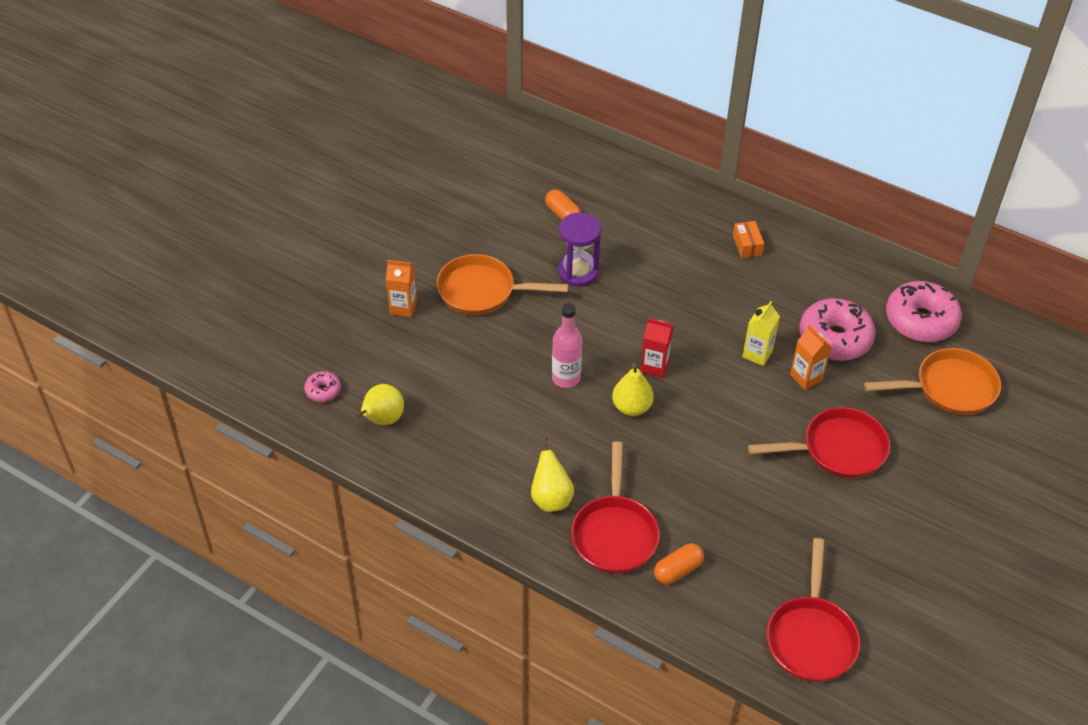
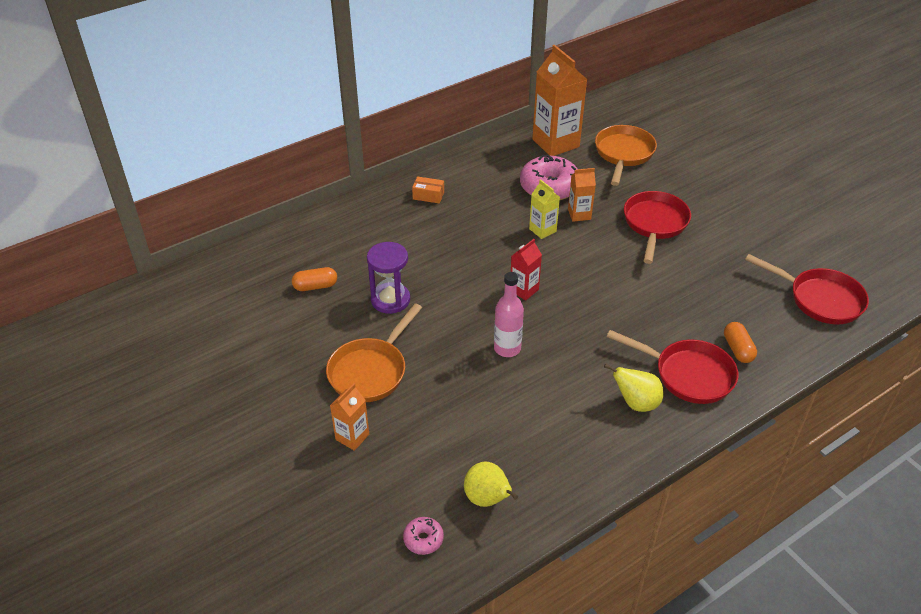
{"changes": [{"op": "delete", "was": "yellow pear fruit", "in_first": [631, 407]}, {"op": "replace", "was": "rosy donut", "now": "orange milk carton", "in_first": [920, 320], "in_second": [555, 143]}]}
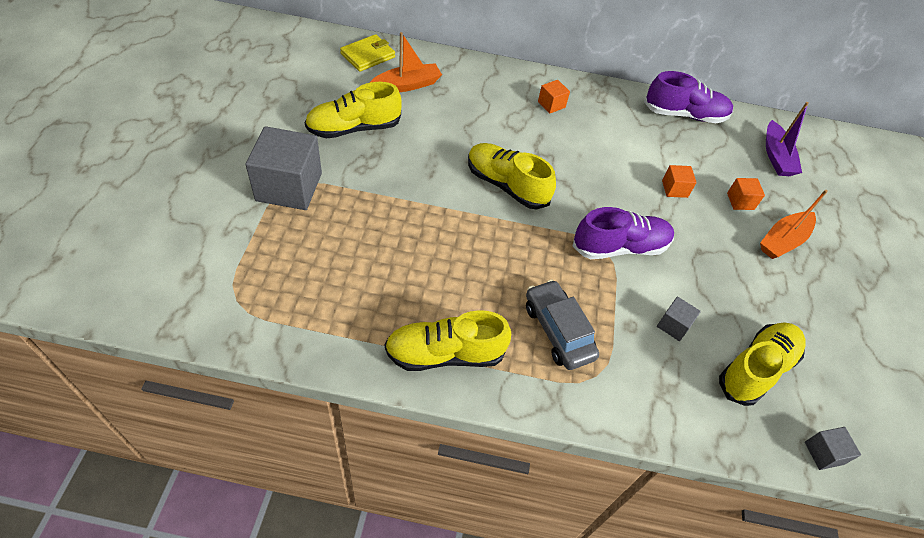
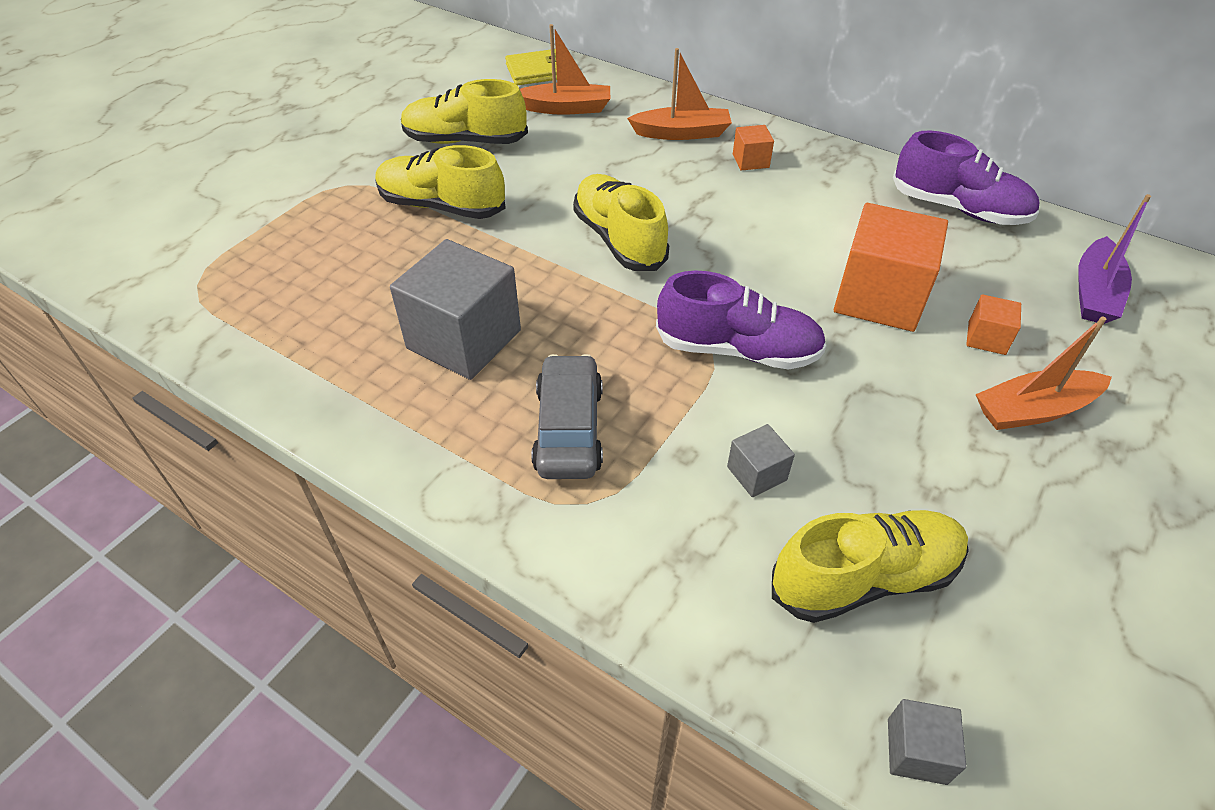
{"changes": [{"op": "move", "was": "gray block", "in_first": [289, 187], "in_second": [464, 339]}, {"op": "move", "was": "yellow sneaker", "in_first": [445, 354], "in_second": [442, 206]}, {"op": "resize", "was": "orange block", "in_first": [674, 189], "in_second": [879, 297], "ratio": 2.18}, {"op": "insert", "now": "orange sailboat", "in_second": [682, 133]}]}
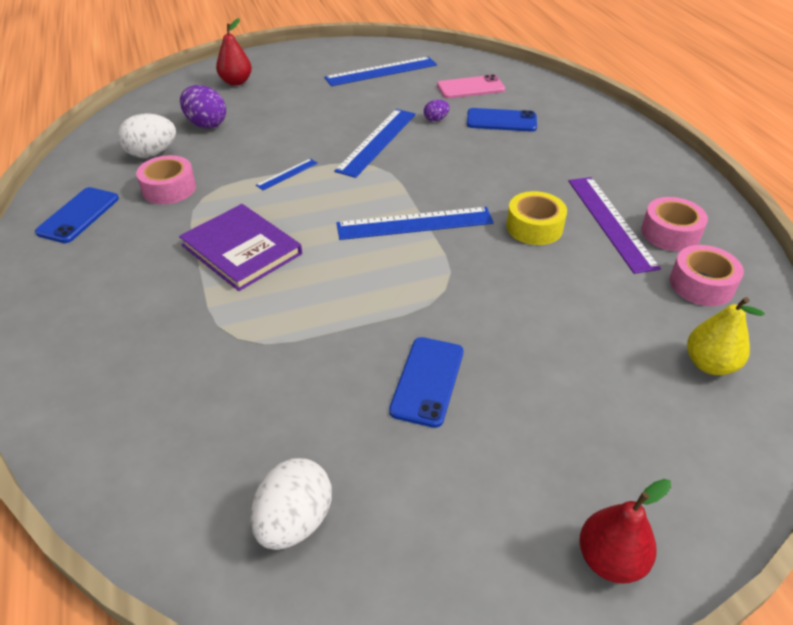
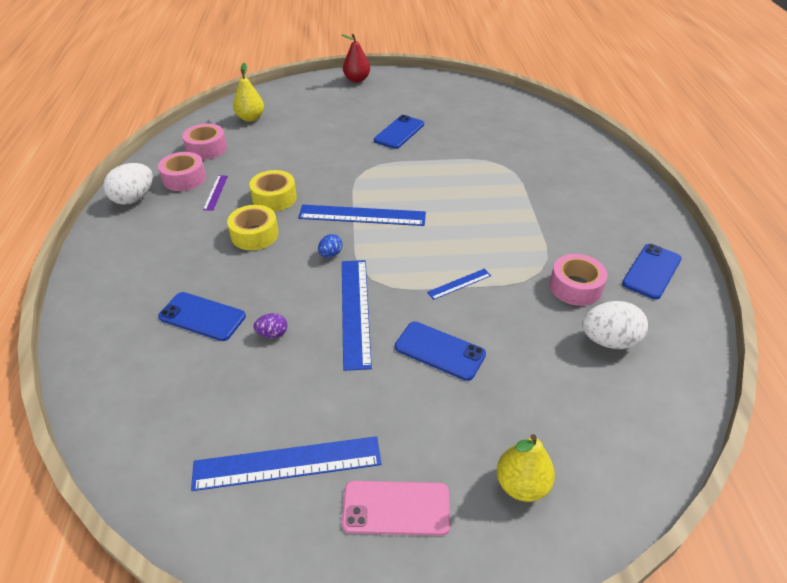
{"changes": [{"op": "delete", "was": "royal purple hardcover", "in_first": [241, 249]}, {"op": "delete", "was": "royal purple egg", "in_first": [206, 124]}, {"op": "recolor", "was": "red pear fruit", "now": "yellow pear fruit", "in_first": [236, 82], "in_second": [521, 484]}, {"op": "move", "was": "pure white egg", "in_first": [294, 521], "in_second": [134, 198]}, {"op": "rotate", "was": "blue straightedge", "in_first": [377, 141], "in_second": [355, 311], "clockwise": -45}, {"op": "move", "was": "rosy smartphone", "in_first": [470, 88], "in_second": [396, 508]}, {"op": "resize", "was": "royal purple straightedge", "in_first": [611, 222], "in_second": [215, 192], "ratio": 0.49}, {"op": "insert", "now": "yellow tape", "in_second": [254, 235]}, {"op": "insert", "now": "blue egg", "in_second": [330, 254]}, {"op": "insert", "now": "blue smartphone", "in_second": [440, 351]}]}
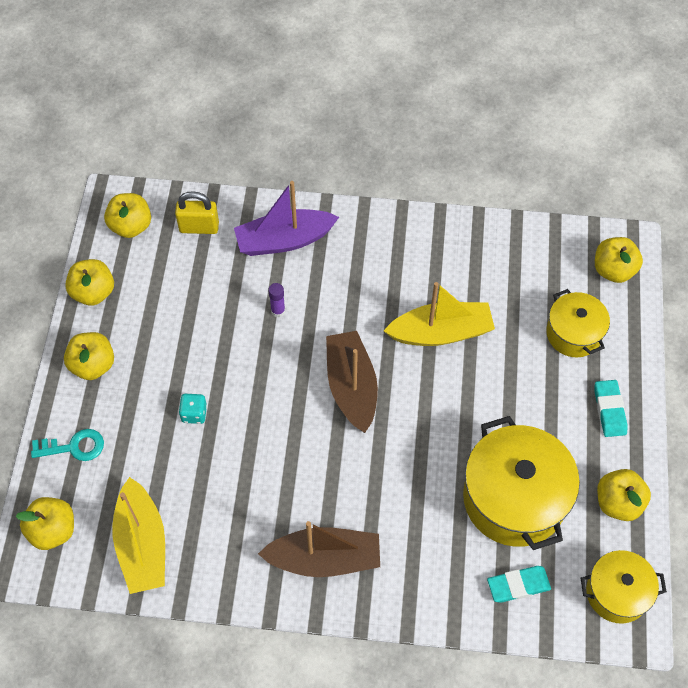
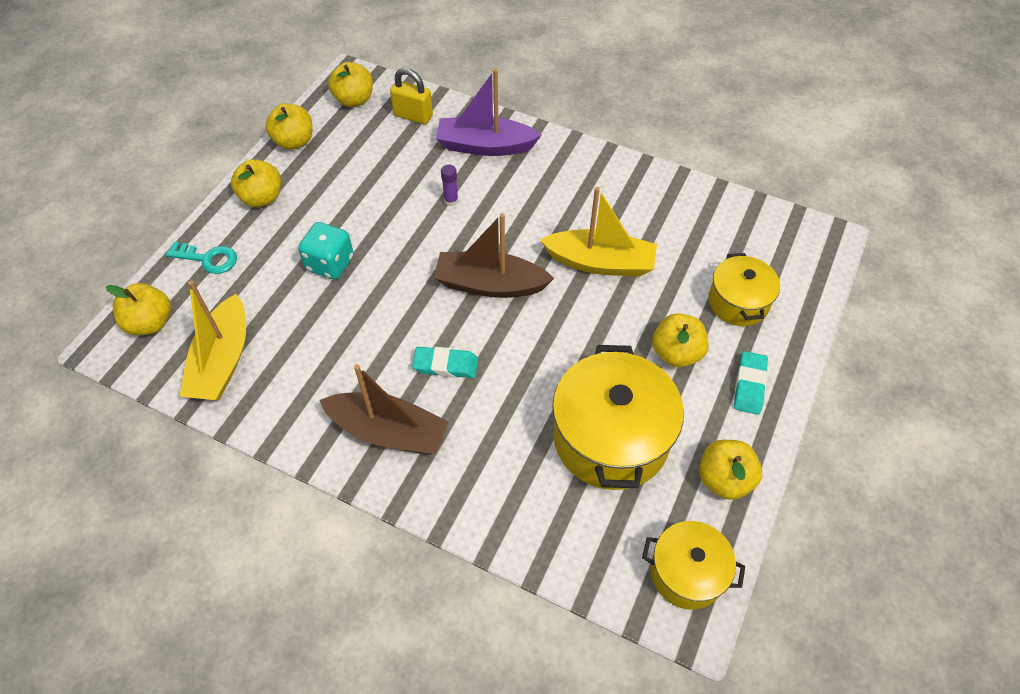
{"changes": [{"op": "resize", "was": "turquoise die", "in_first": [194, 414], "in_second": [330, 264], "ratio": 1.62}, {"op": "rotate", "was": "dark brown sailboat", "in_first": [351, 387], "in_second": [490, 284], "clockwise": -90}, {"op": "move", "was": "turquoise eraser", "in_first": [518, 585], "in_second": [446, 365]}, {"op": "move", "was": "yellow toy apple", "in_first": [613, 270], "in_second": [676, 353]}]}
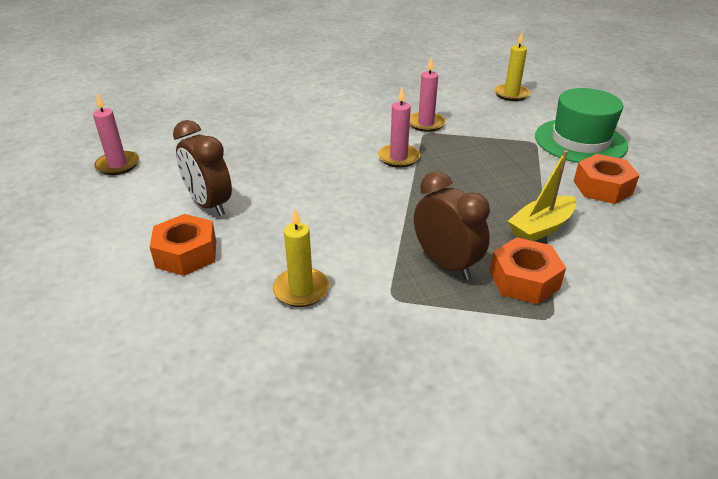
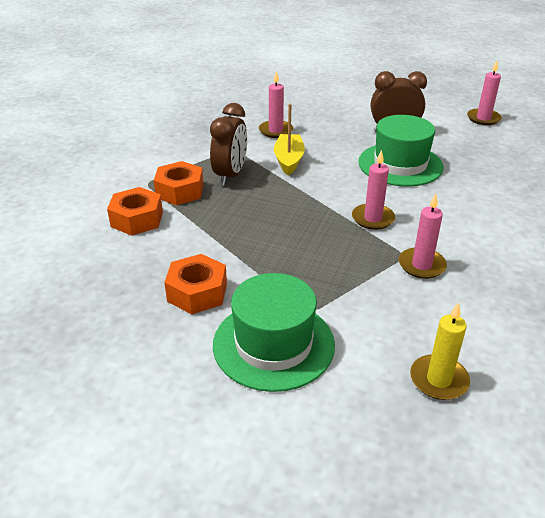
{"changes": [{"op": "move", "was": "orange hexagon nut", "in_first": [186, 254], "in_second": [137, 219]}, {"op": "recolor", "was": "yellow candle", "now": "rosy candle", "in_first": [301, 290], "in_second": [276, 131]}, {"op": "rotate", "was": "dark brown bedside clock", "in_first": [446, 264], "in_second": [230, 175], "clockwise": -75}, {"op": "move", "was": "yellow sailboat", "in_first": [541, 228], "in_second": [289, 160]}, {"op": "insert", "now": "green hat", "in_second": [400, 164]}]}
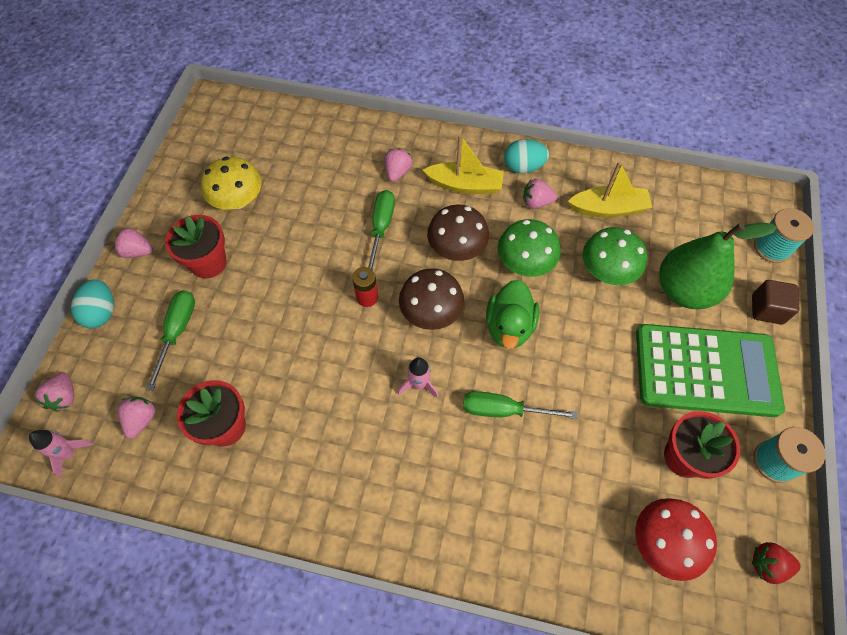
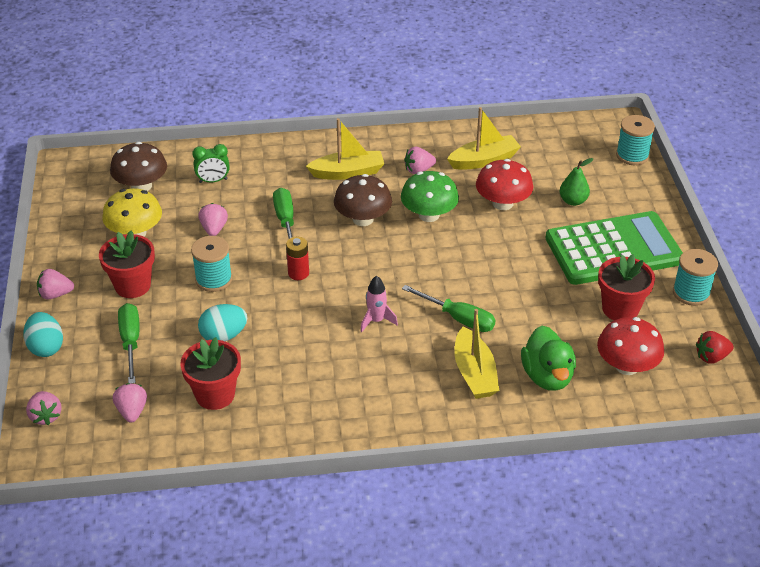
{"changes": [{"op": "delete", "was": "rosy rocket", "in_first": [69, 453]}, {"op": "move", "was": "rosy berry", "in_first": [397, 172], "in_second": [214, 229]}, {"op": "move", "was": "dark brown mushroom", "in_first": [431, 312], "in_second": [141, 186]}, {"op": "rotate", "was": "green flat screwdriver", "in_first": [504, 410], "in_second": [458, 318], "clockwise": -135}, {"op": "move", "was": "green rubber duck", "in_first": [509, 327], "in_second": [547, 376]}, {"op": "move", "was": "turquoise egg", "in_first": [523, 167], "in_second": [223, 336]}, {"op": "recolor", "was": "green mushroom", "now": "red mushroom", "in_first": [607, 271], "in_second": [502, 203]}, {"op": "resize", "was": "green pear fruit", "in_first": [684, 290], "in_second": [573, 201], "ratio": 0.49}, {"op": "delete", "was": "dark brown block", "in_first": [767, 309]}, {"op": "insert", "now": "turquoise bobbin", "in_second": [214, 279]}, {"op": "insert", "now": "green bedside clock", "in_second": [213, 181]}, {"op": "insert", "now": "yellow sailboat", "in_second": [474, 373]}]}
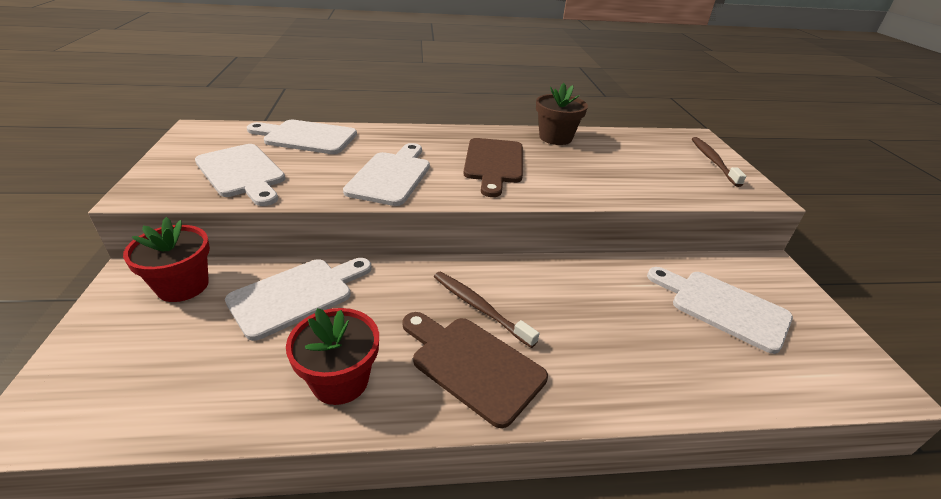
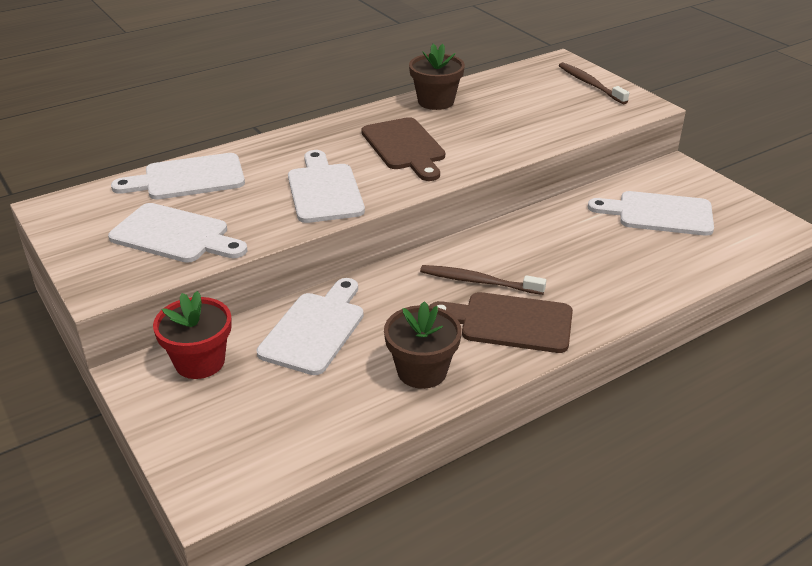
{"changes": [{"op": "recolor", "was": "red plant pot", "now": "dark brown plant pot", "in_first": [340, 381], "in_second": [422, 371]}]}
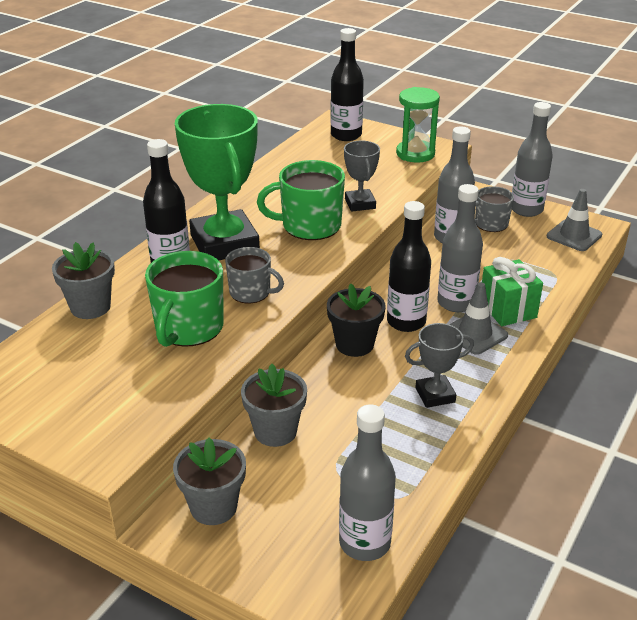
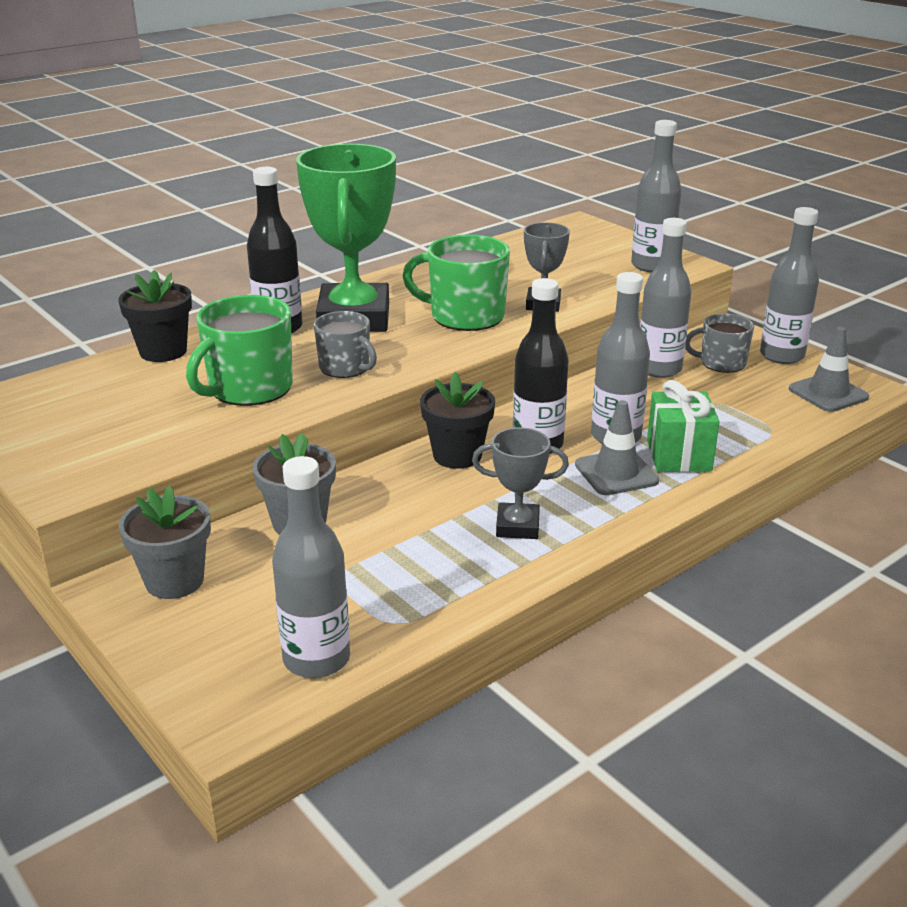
{"changes": [{"op": "recolor", "was": "gray plant pot", "now": "ebony plant pot", "in_first": [90, 307], "in_second": [163, 351]}, {"op": "delete", "was": "ebony flask", "in_first": [346, 135]}, {"op": "replace", "was": "green sandglass", "now": "gray flask", "in_first": [415, 154], "in_second": [652, 266]}]}
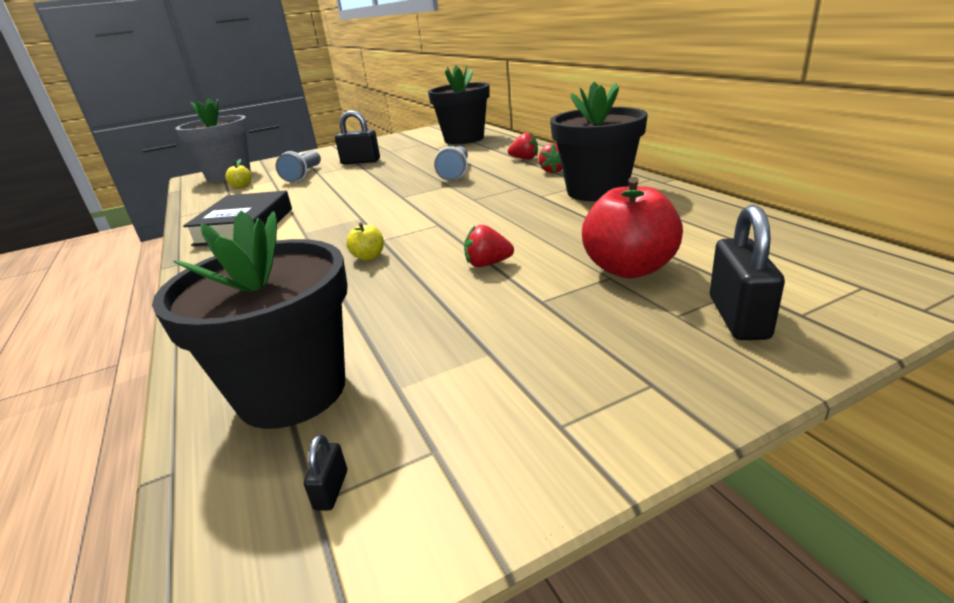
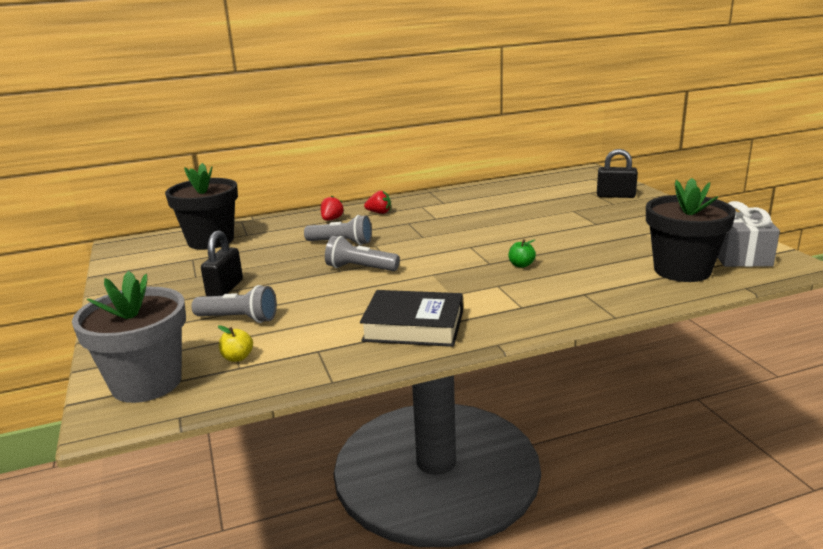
{"changes": [{"op": "replace", "was": "ebony lock", "now": "gray present", "in_first": [331, 490], "in_second": [740, 256]}, {"op": "recolor", "was": "yellow toy apple", "now": "green toy apple", "in_first": [369, 257], "in_second": [521, 265]}, {"op": "delete", "was": "red berry", "in_first": [487, 264]}, {"op": "delete", "was": "ebony plant pot", "in_first": [597, 191]}, {"op": "delete", "was": "red toy apple", "in_first": [629, 269]}, {"op": "insert", "now": "gray flashlight", "in_second": [360, 268]}]}
